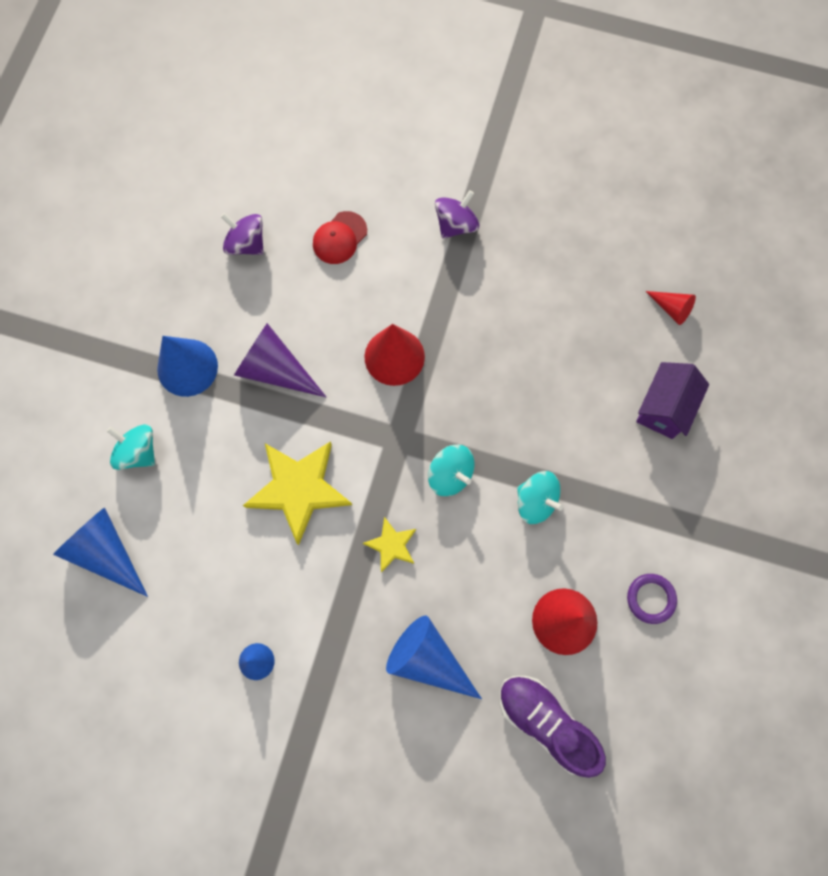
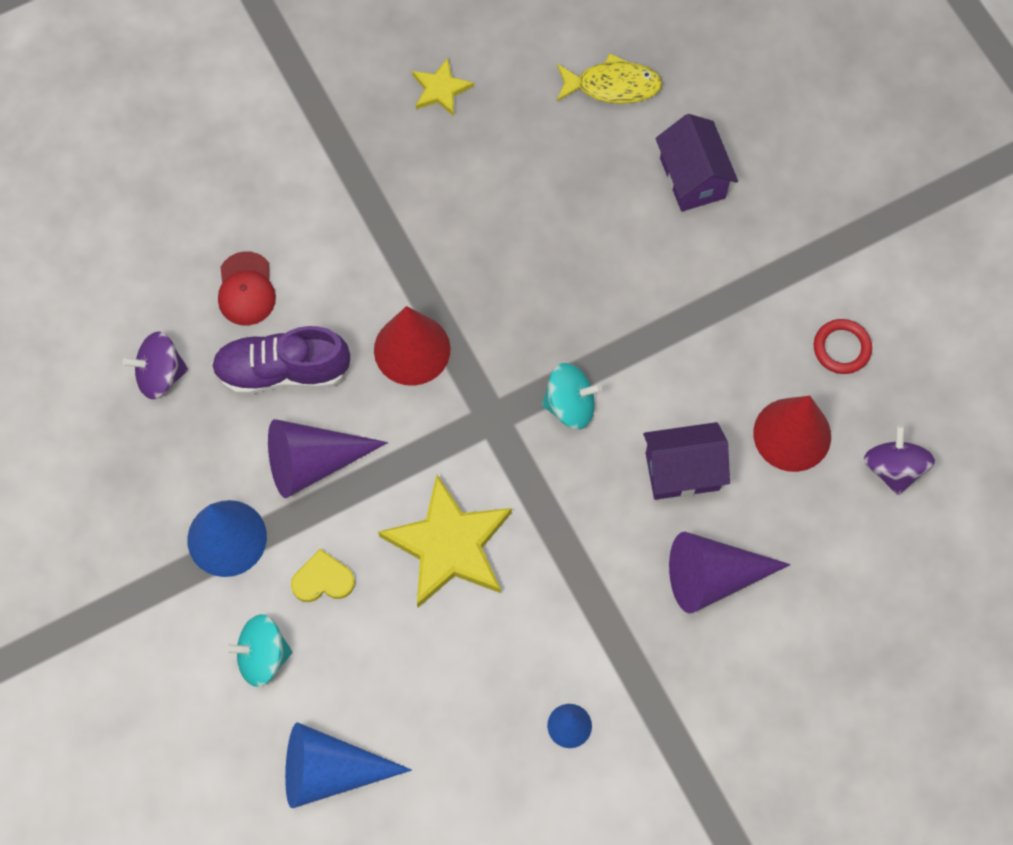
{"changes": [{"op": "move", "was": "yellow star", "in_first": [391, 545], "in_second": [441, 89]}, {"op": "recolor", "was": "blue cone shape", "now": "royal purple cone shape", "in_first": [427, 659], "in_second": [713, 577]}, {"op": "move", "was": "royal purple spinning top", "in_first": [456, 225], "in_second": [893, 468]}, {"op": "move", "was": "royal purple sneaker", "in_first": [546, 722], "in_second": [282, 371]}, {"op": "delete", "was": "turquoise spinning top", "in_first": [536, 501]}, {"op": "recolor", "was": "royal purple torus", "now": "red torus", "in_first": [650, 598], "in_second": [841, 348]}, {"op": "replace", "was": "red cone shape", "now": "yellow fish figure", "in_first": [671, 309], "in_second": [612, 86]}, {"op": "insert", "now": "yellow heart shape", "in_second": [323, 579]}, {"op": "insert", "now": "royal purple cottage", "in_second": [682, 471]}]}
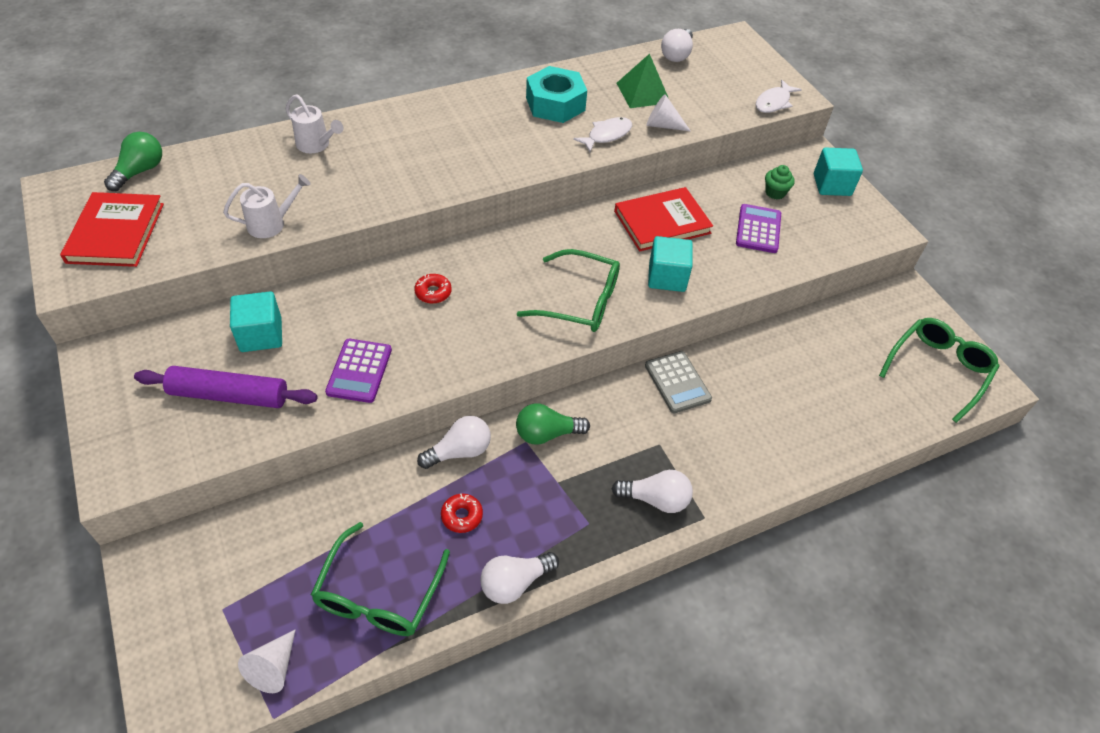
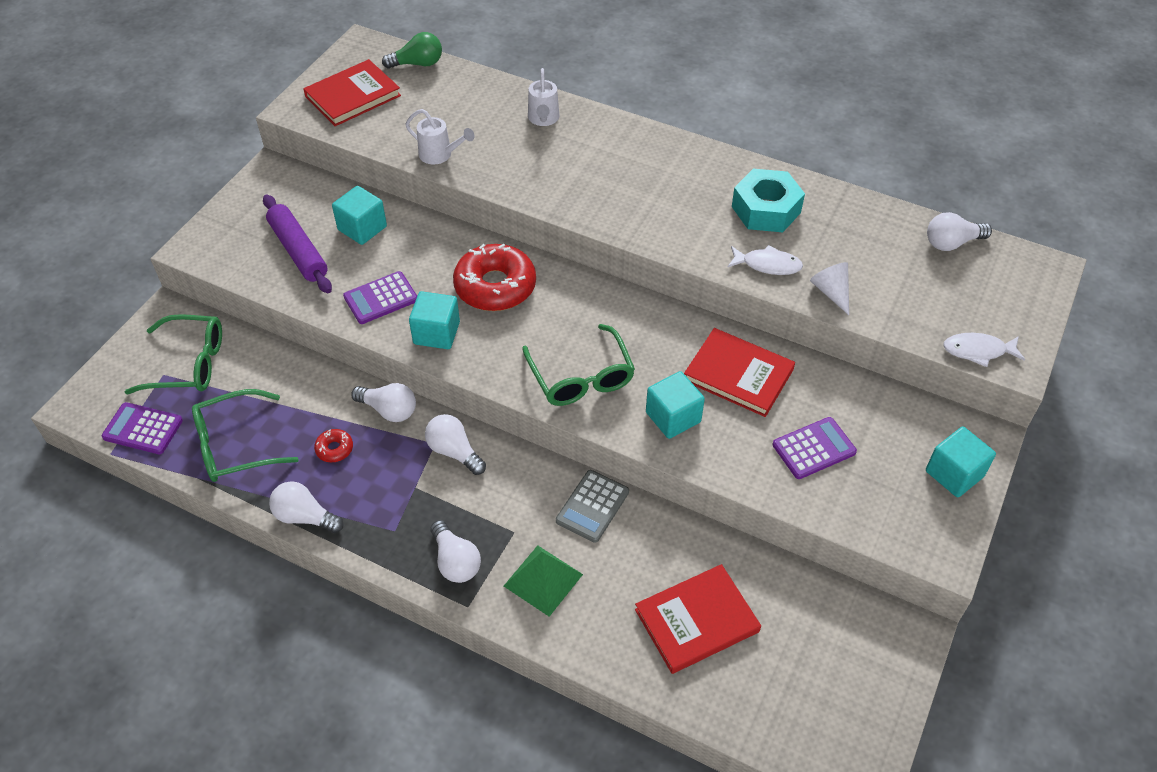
{"changes": [{"op": "replace", "was": "pure white cone shape", "now": "royal purple calculator", "in_first": [273, 667], "in_second": [143, 429]}, {"op": "resize", "was": "red donut", "in_first": [433, 292], "in_second": [495, 286], "ratio": 2.3}, {"op": "recolor", "was": "green light bulb", "now": "pure white light bulb", "in_first": [546, 434], "in_second": [454, 451]}, {"op": "move", "was": "green solid pyramid", "in_first": [643, 92], "in_second": [543, 580]}, {"op": "delete", "was": "green muffin", "in_first": [775, 192]}, {"op": "move", "was": "green spectacles", "in_first": [938, 369], "in_second": [188, 364]}, {"op": "insert", "now": "turquoise block", "in_second": [436, 333]}, {"op": "insert", "now": "red hardcover", "in_second": [696, 621]}]}
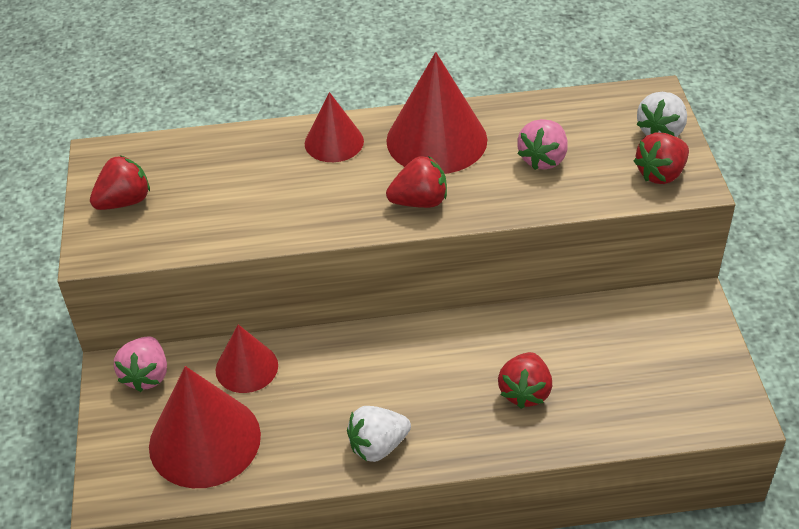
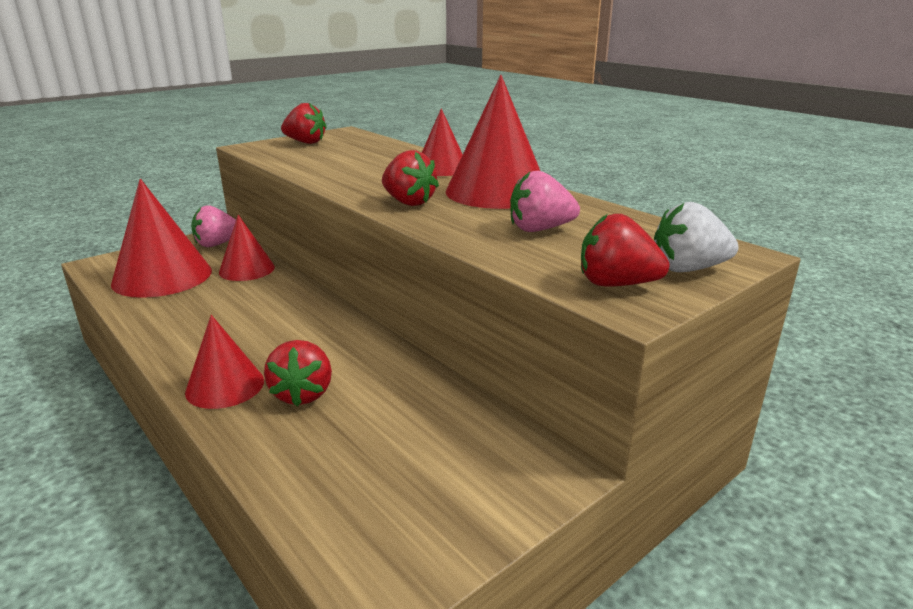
{"changes": [{"op": "delete", "was": "pure white berry", "in_first": [378, 446]}, {"op": "rotate", "was": "red berry", "in_first": [525, 392], "in_second": [303, 394], "clockwise": -75}, {"op": "insert", "now": "red cone shape", "in_second": [225, 386]}]}
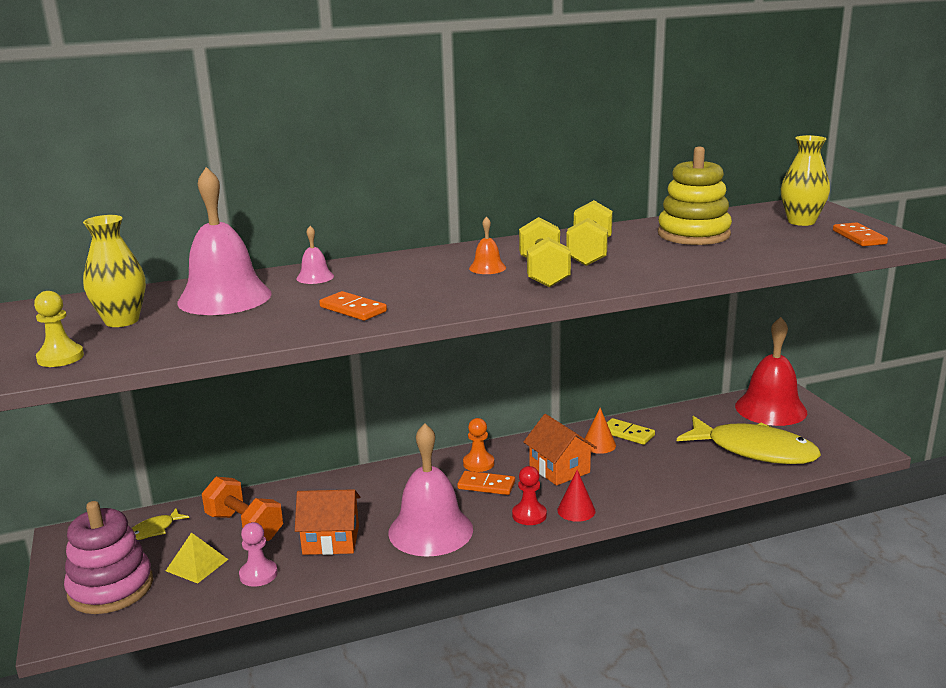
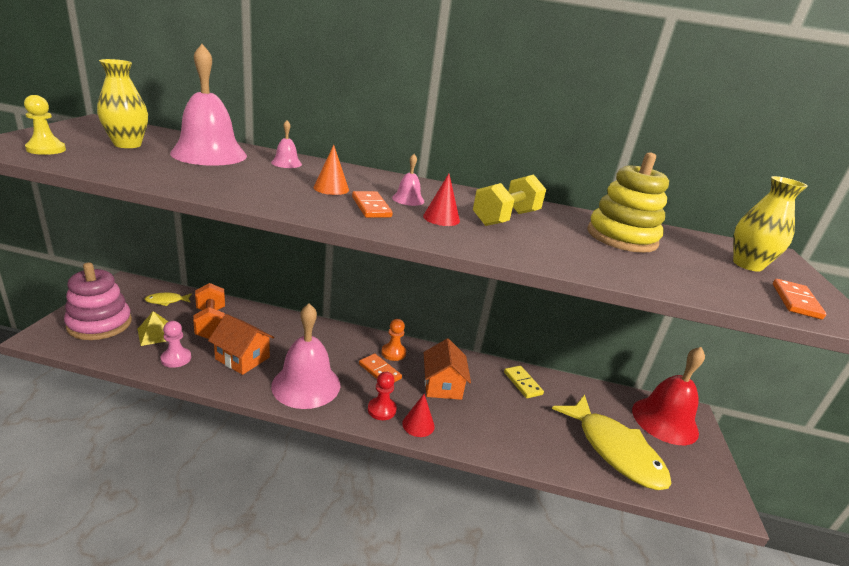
{"changes": [{"op": "move", "was": "orange domino piece", "in_first": [353, 309], "in_second": [371, 207]}, {"op": "recolor", "was": "orange school bell", "now": "rosy school bell", "in_first": [487, 268], "in_second": [408, 199]}, {"op": "replace", "was": "yellow hand weight", "now": "red cone shape", "in_first": [543, 273], "in_second": [441, 218]}, {"op": "move", "was": "orange cone shape", "in_first": [599, 445], "in_second": [331, 188]}]}
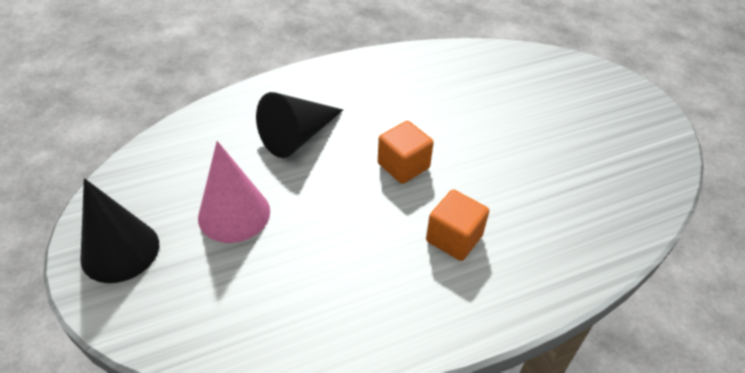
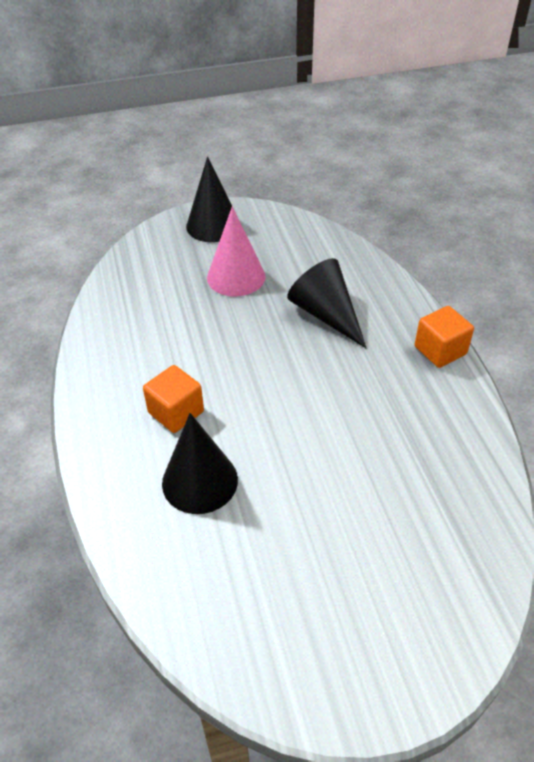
{"changes": [{"op": "move", "was": "orange block", "in_first": [403, 166], "in_second": [440, 350]}, {"op": "insert", "now": "ebony cone shape", "in_second": [200, 481]}]}
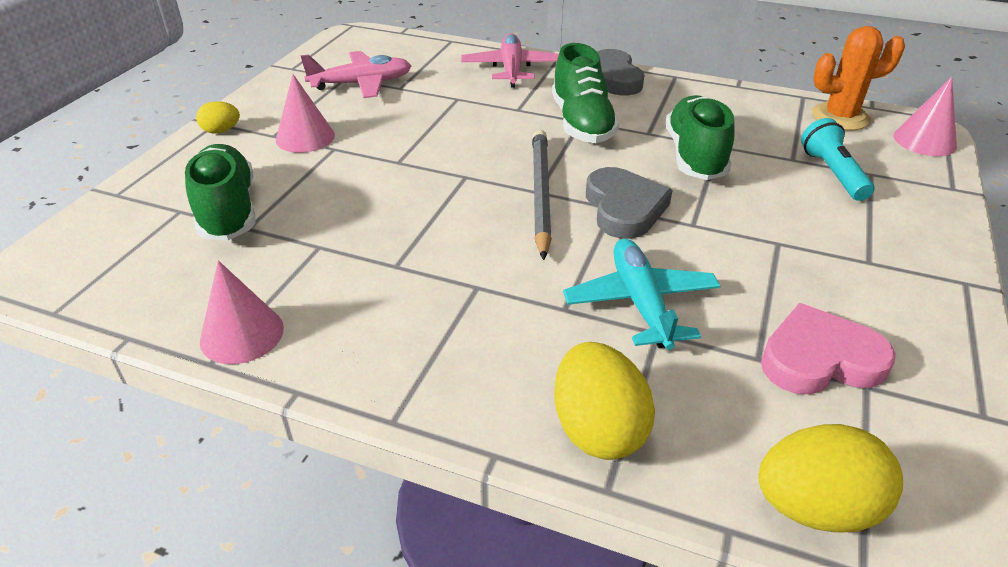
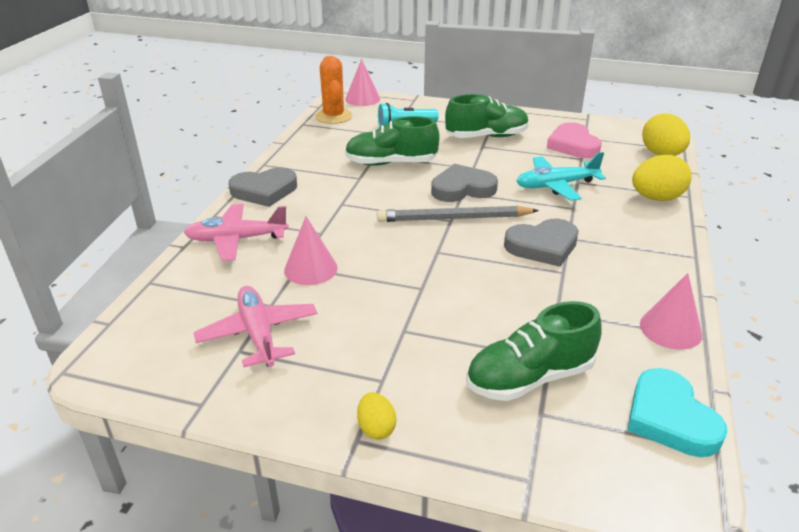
{"changes": [{"op": "move", "was": "rosy cone shape", "in_first": [305, 137], "in_second": [310, 269]}, {"op": "move", "was": "green sneaker", "in_first": [582, 123], "in_second": [486, 136]}, {"op": "insert", "now": "gray heart shape", "in_second": [542, 246]}, {"op": "insert", "now": "turquoise heart shape", "in_second": [670, 418]}]}
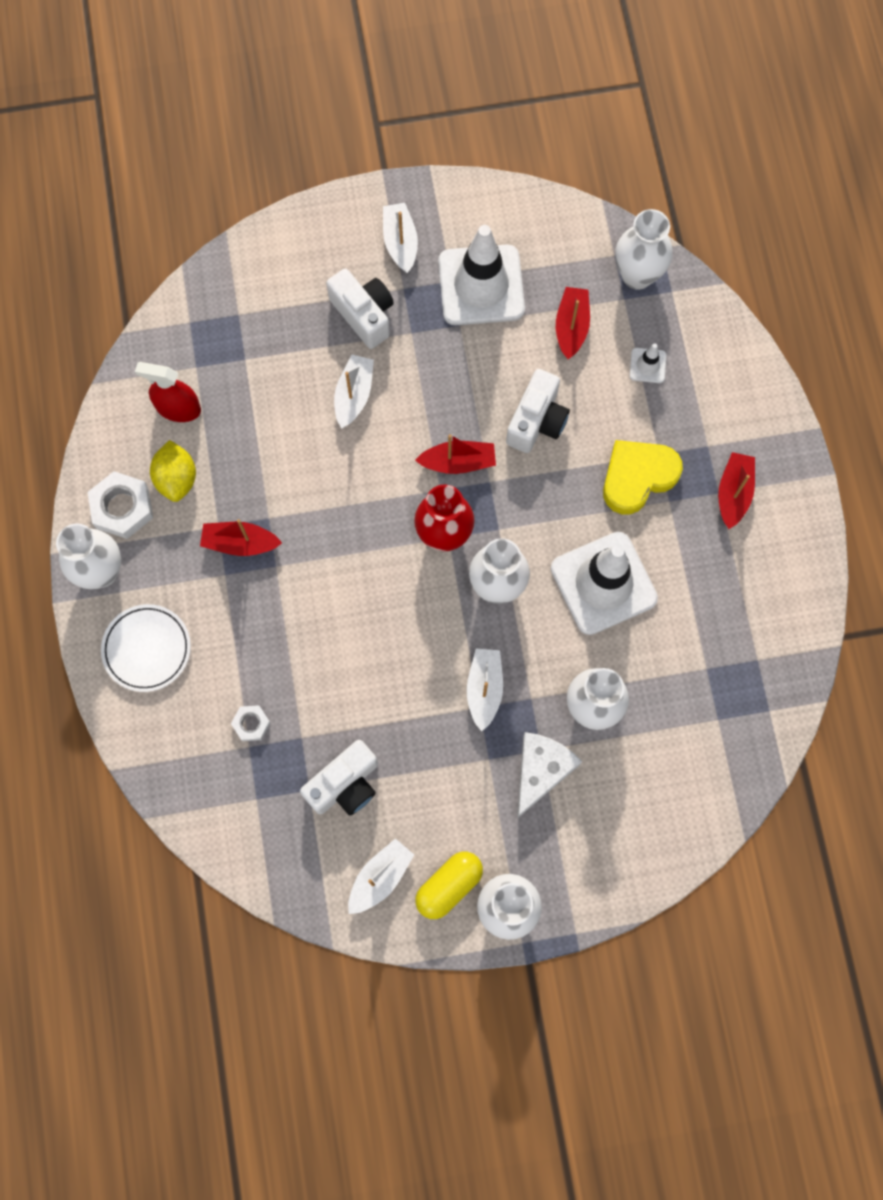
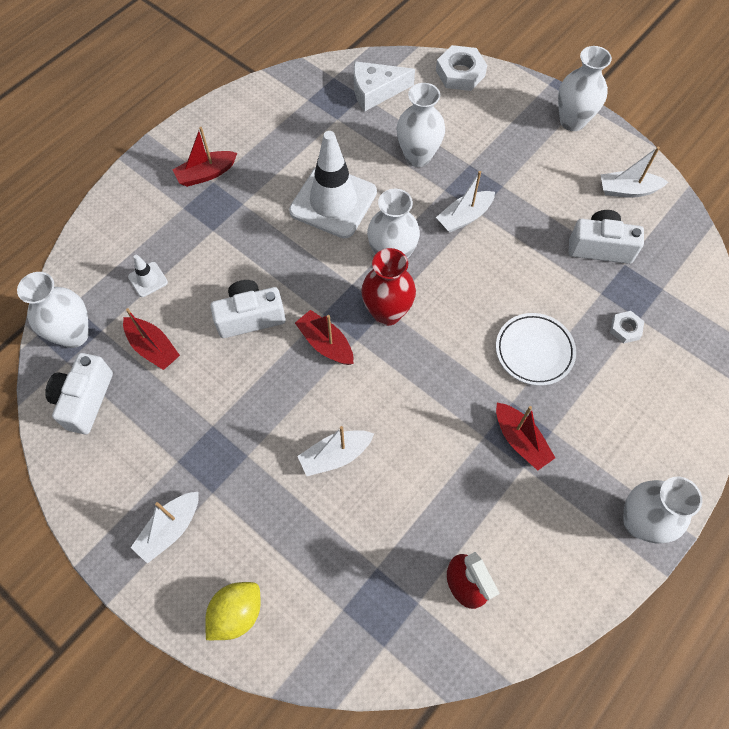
{"changes": [{"op": "move", "was": "pure white hexagon nut", "in_first": [122, 507], "in_second": [460, 73]}, {"op": "move", "was": "pure white flat dish", "in_first": [147, 649], "in_second": [534, 351]}, {"op": "move", "was": "yellow toy lemon", "in_first": [177, 478], "in_second": [236, 613]}, {"op": "move", "was": "pure white camera", "in_first": [364, 314], "in_second": [85, 400]}, {"op": "delete", "was": "yellow pill", "in_first": [449, 886]}, {"op": "delete", "was": "pure white road cone", "in_first": [481, 285]}, {"op": "move", "was": "pure white cheese", "in_first": [541, 771], "in_second": [375, 91]}, {"op": "rotate", "was": "red sailboat", "in_first": [571, 327], "in_second": [153, 348], "clockwise": -105}, {"op": "delete", "was": "yellow heart shape", "in_first": [637, 477]}]}
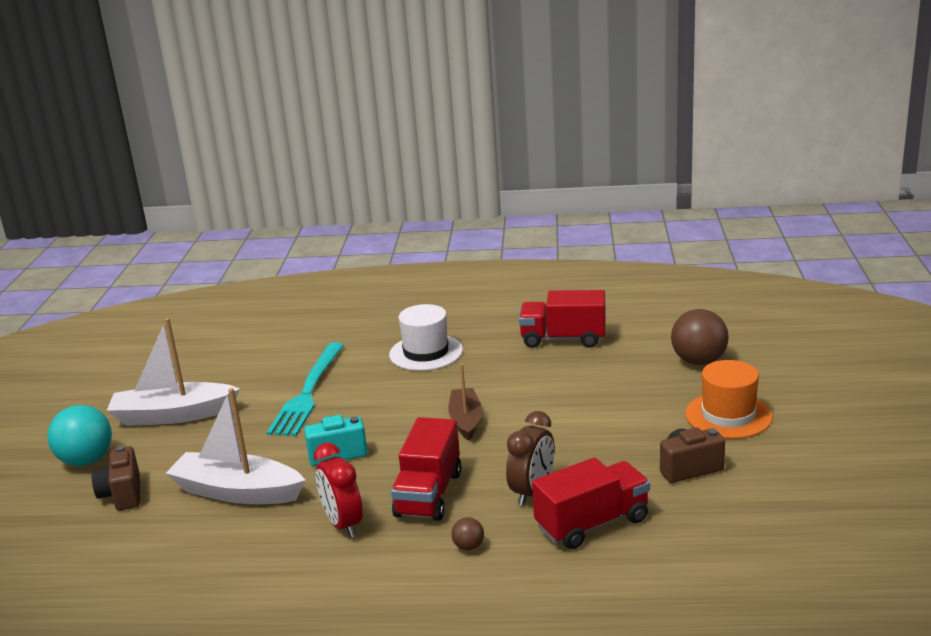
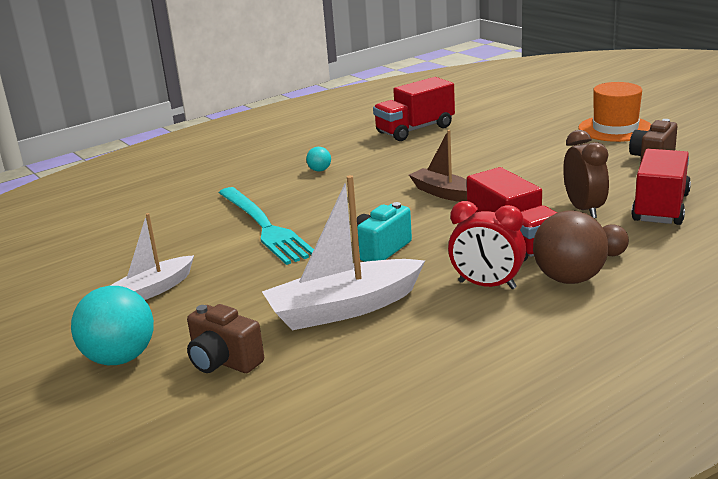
{"changes": [{"op": "resize", "was": "pure white sailboat", "in_first": [173, 415], "in_second": [153, 290], "ratio": 0.62}, {"op": "replace", "was": "pure white hat", "now": "turquoise ball", "in_first": [426, 352], "in_second": [319, 170]}, {"op": "move", "was": "dark brown ball", "in_first": [699, 361], "in_second": [569, 279]}]}
